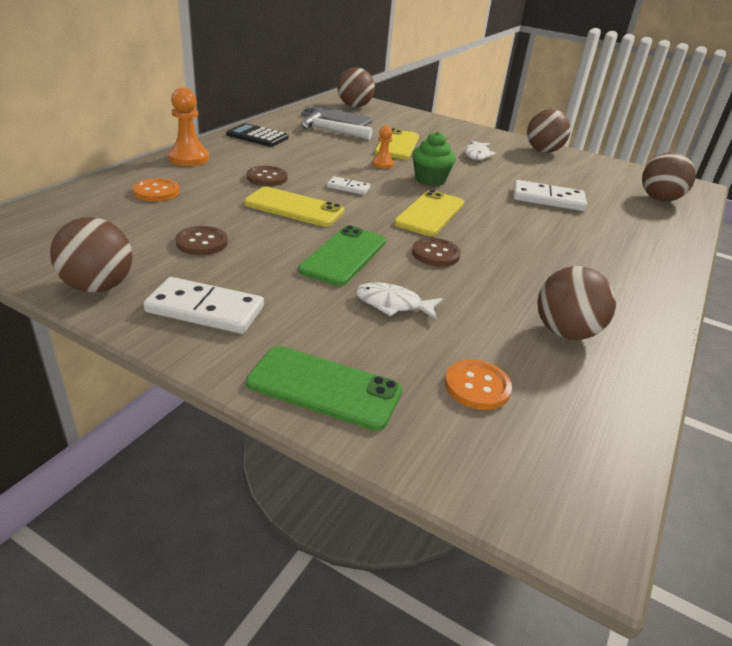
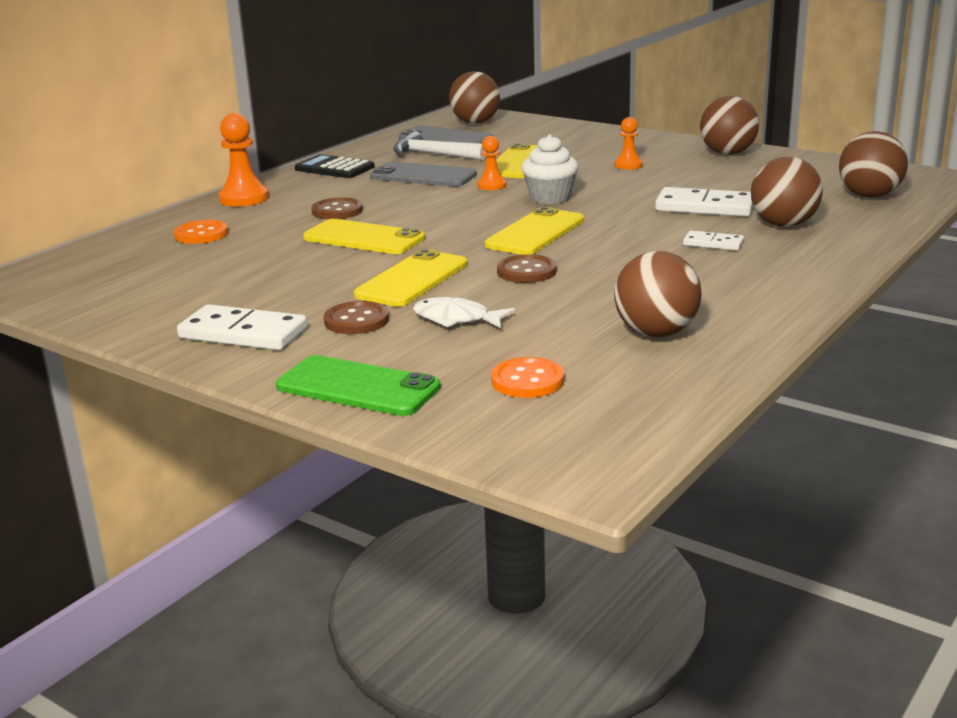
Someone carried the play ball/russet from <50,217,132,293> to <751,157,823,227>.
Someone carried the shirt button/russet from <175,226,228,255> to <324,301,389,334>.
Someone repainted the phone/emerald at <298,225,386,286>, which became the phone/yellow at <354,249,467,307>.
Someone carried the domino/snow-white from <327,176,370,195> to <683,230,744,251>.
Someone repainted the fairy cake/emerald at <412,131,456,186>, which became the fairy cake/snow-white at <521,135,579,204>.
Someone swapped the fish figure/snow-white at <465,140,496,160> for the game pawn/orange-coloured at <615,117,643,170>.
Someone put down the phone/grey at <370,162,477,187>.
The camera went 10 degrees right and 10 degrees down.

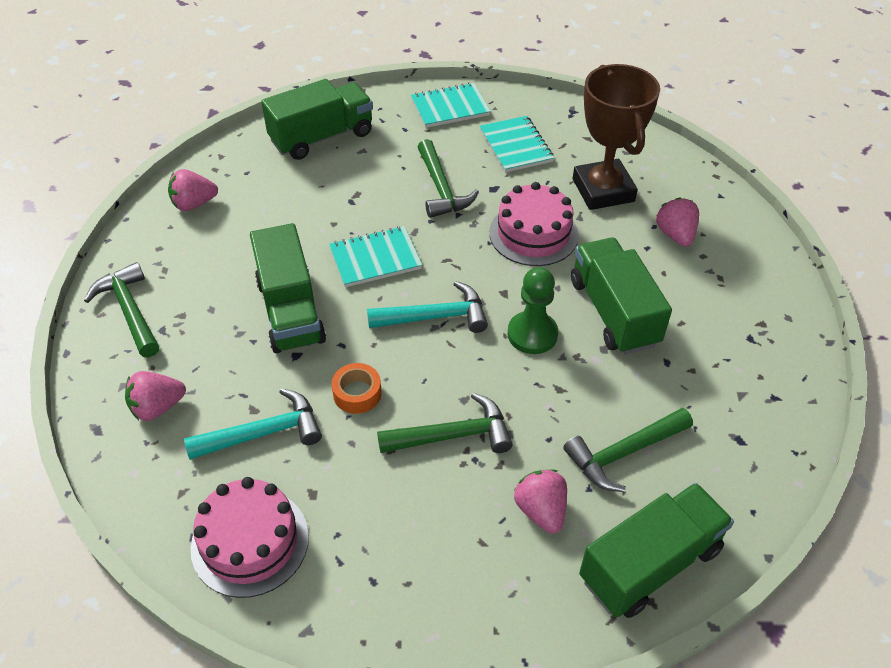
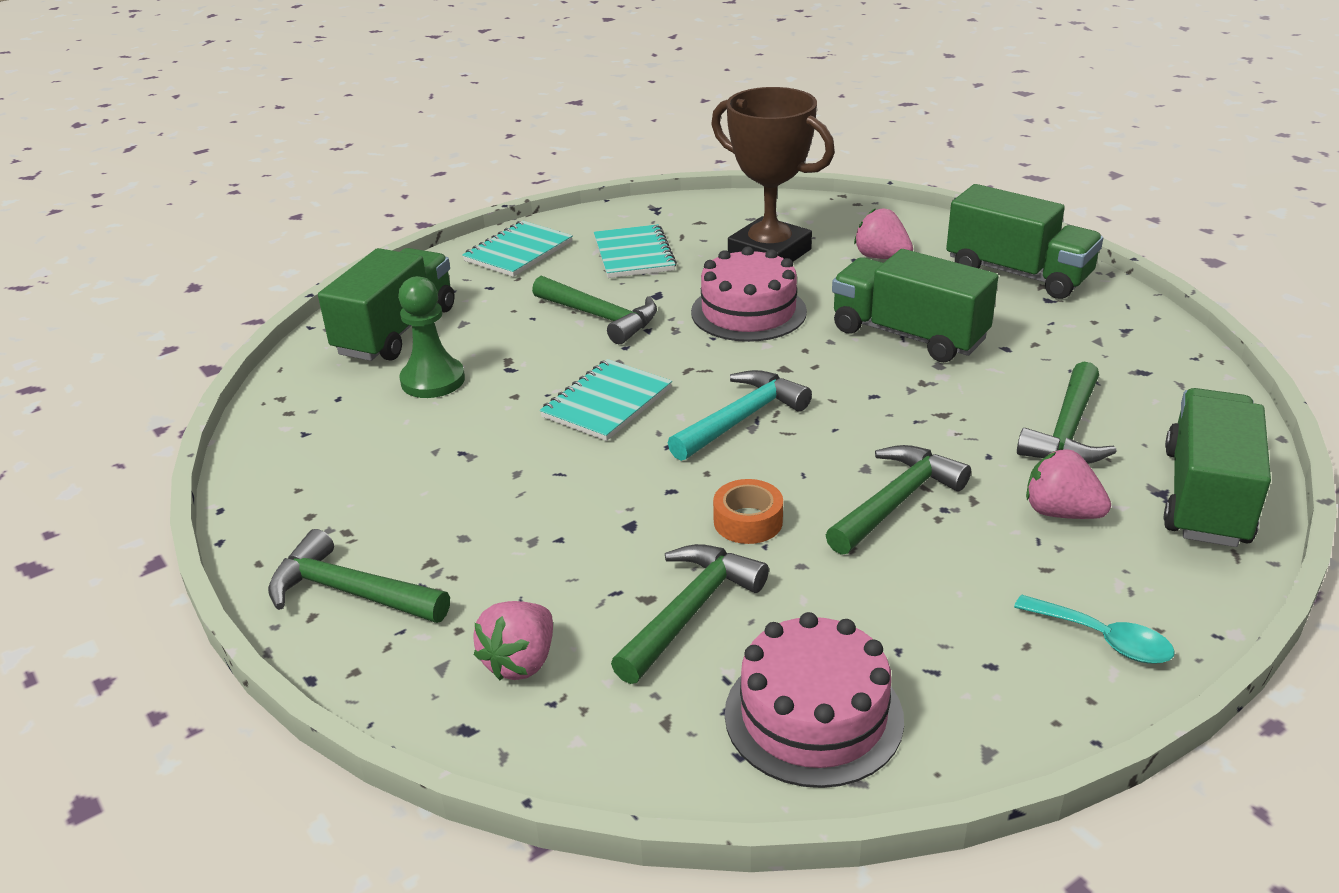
Someone took away the berry/rosy at <168,169,218,211>.
Someone repainted the carpenter's hammer/turquoise at <184,388,322,460>, which became the carpenter's hammer/emerald at <611,544,769,684>.
Someone carried the lorry/emerald from <250,223,326,353> to <946,184,1103,299>.
Someone rotated the notepad/turquoise at <480,116,554,172> by 45 degrees clockwise.
Someone carried the game pawn/emerald from <507,267,558,354> to <398,276,465,398>.
Someone put down the tablespoon/turquoise at <1014,595,1175,664>.
The camera went 35 degrees left and 15 degrees down.

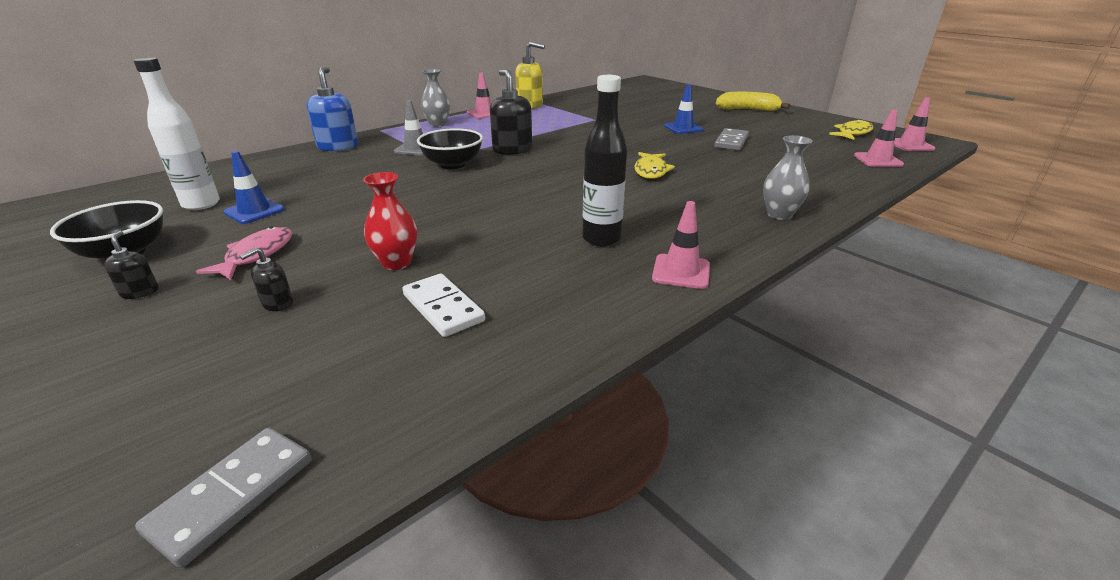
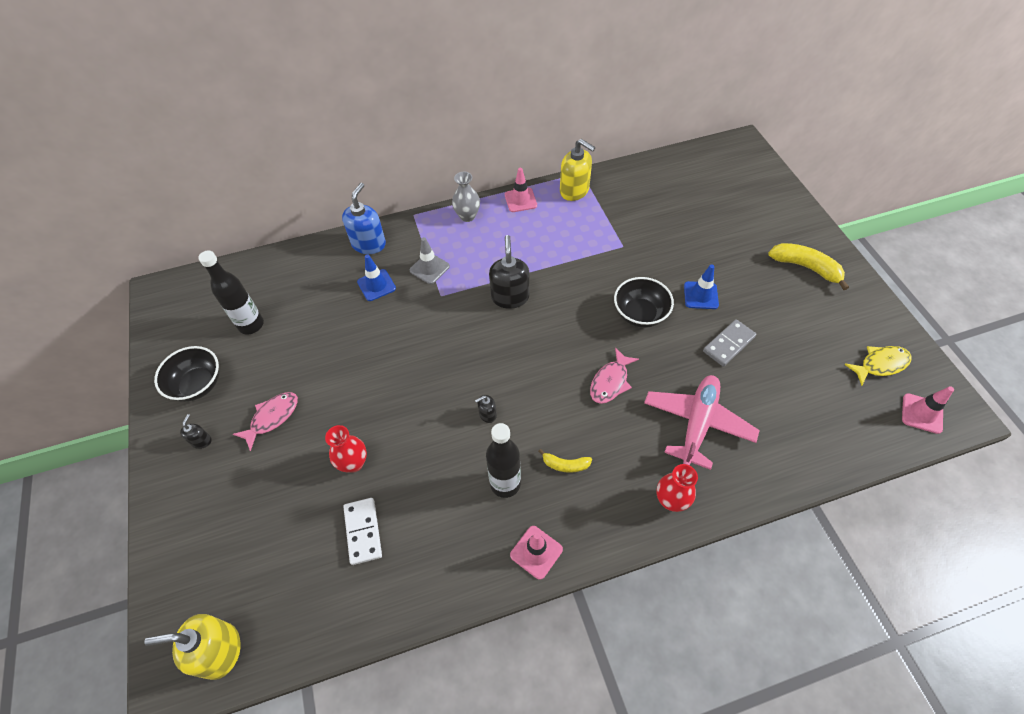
Someone repainted the bottle/snow-white at <133,57,220,210>, which became the bottle/jet-black at <199,250,264,335>.
Someone swapped the domino/grey at <135,427,312,568> for the pump bottle/yellow at <145,614,241,680>.
Someone carried the road cone/blue from <223,151,285,224> to <357,255,396,301>.
Someone carried the pump bottle/jet-black from <240,247,293,311> to <475,395,497,423>.
Someone carried the serving bowl/jet-black from <417,128,483,169> to <614,277,674,328>.
Someone repainted the fish figure/yellow at <635,152,675,179>, which became the fish figure/rosy at <590,347,639,404>.
Someone repainted the vase/grey at <763,135,813,220>, which became the vase/crimson at <657,464,698,512>.
Someone took away the road cone/rosy at <854,109,904,167>.
Someone put down the toy banana/yellow at <538,449,592,473>.
Someone put down the toy plane/rosy at <644,375,760,470>.
The camera went 25 degrees right and 25 degrees up.

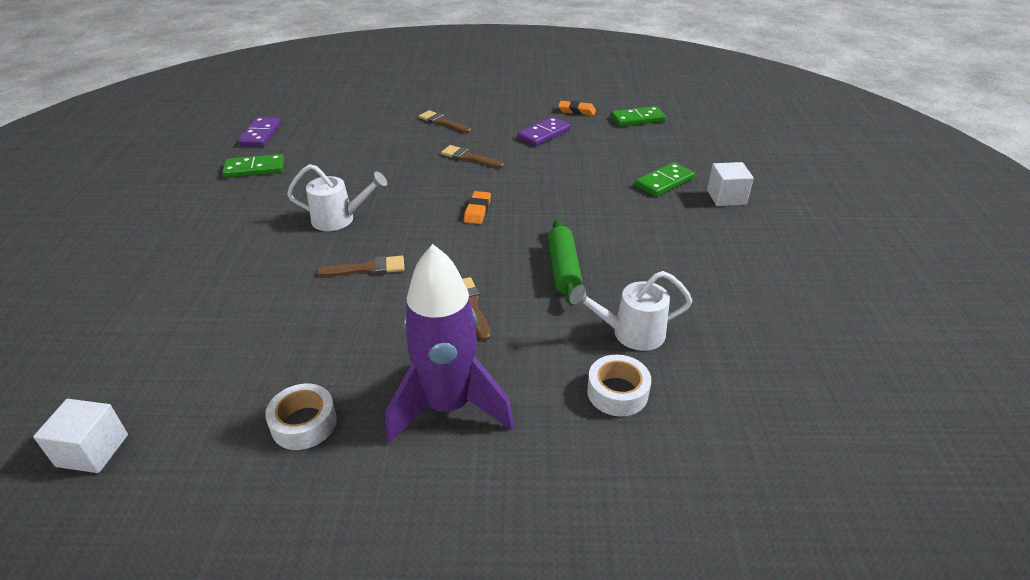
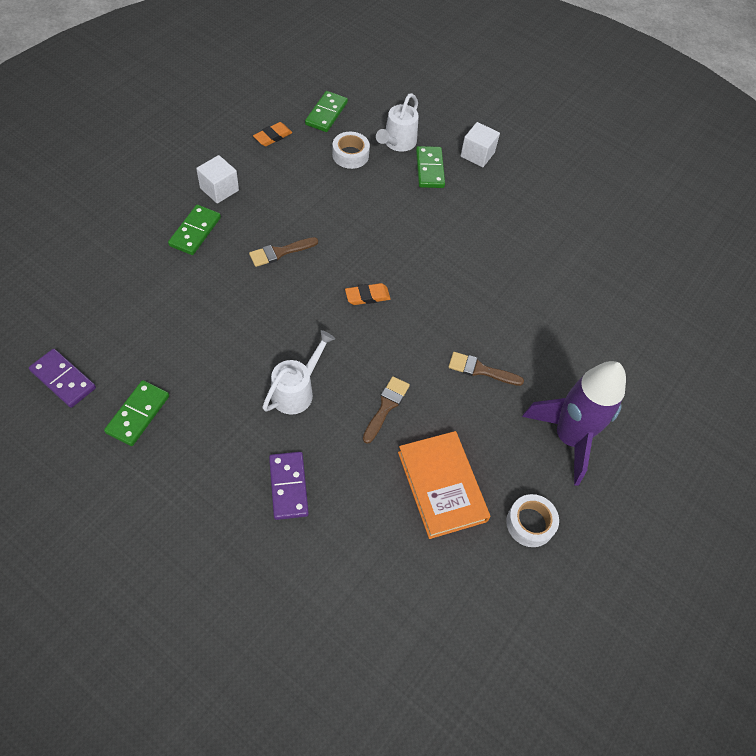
Someone carried the cube/snow-white from <33,399,128,473> to <196,155,239,204>.
Someone swapped the brush/russet at <419,110,471,133> for the domino/emerald at <168,205,221,255>.
Someone rotated the gum eraser/orange-coloured at <464,191,491,224> by 60 degrees counterclockwise.
Someone carried the domino/violet from <518,117,570,146> to <269,452,309,520>.
Someone took away the pastry roller/emerald at <548,219,583,306>.
Someone carried the sprinkling can/snow-white from <570,271,692,351> to <376,93,419,152>.
Someone carried the sticky tape/snow-white from <587,355,651,416> to <332,132,370,169>.
Someone put down the hardback/orange-coloured at <398,431,491,539>.
The camera went 60 degrees left and 20 degrees up.

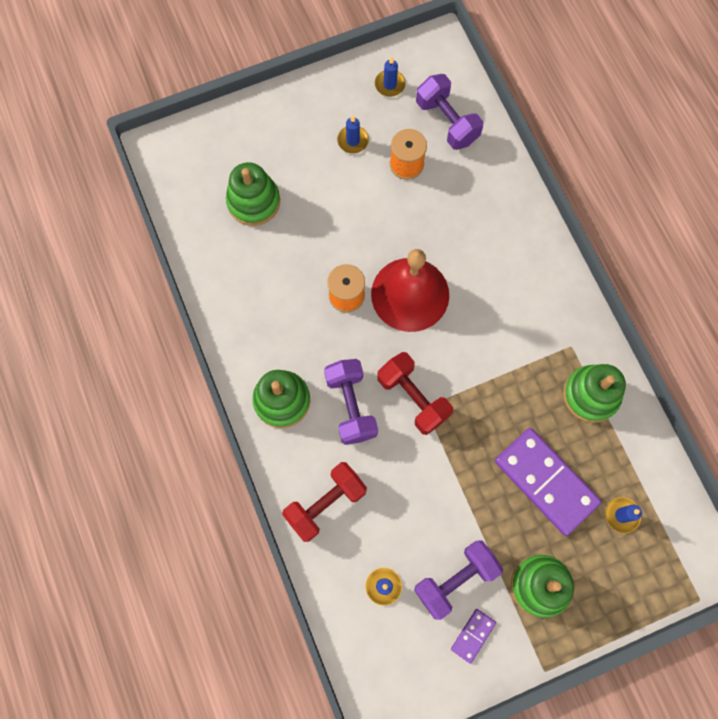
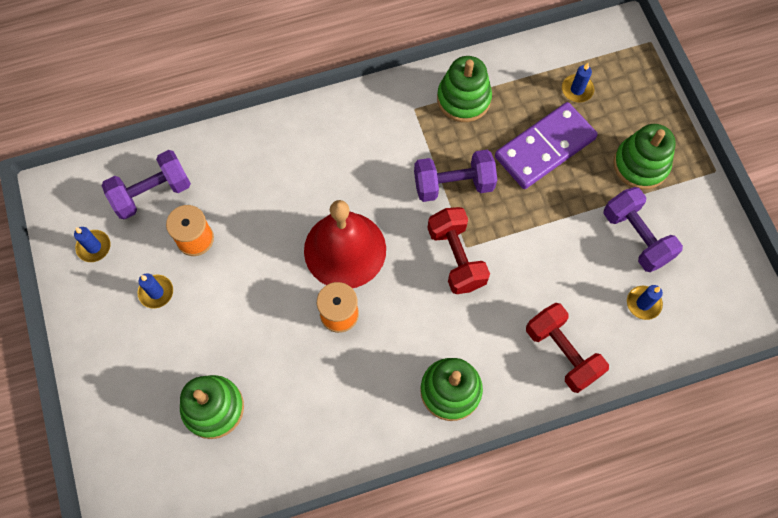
Someone carried the free weight/violet from <324,359,378,445> to <414,150,497,202>.
Someone rotated the free weight/crimson at <377,352,453,435> by 75 degrees counterclockwise.
Someone took away the domino/violet at <451,609,496,664>.
The camera went 85 degrees left and 5 degrees down.

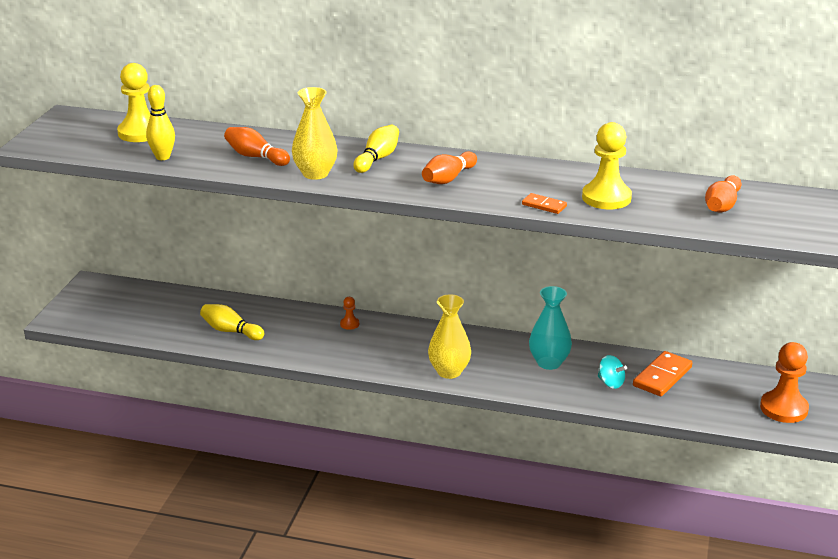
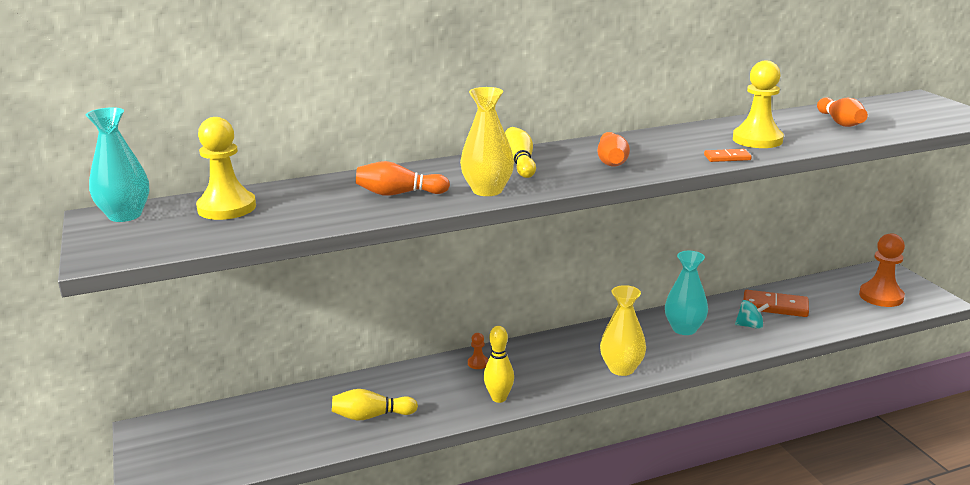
Someone carried the bowling pin/yellow from <146,85,175,160> to <484,326,514,403>.
Someone rotated the domino/orange-coloured at <633,351,692,396> by 75 degrees counterclockwise.
Someone put down the vase/turquoise at <86,107,149,222>.
The camera went 35 degrees left and 5 degrees down.

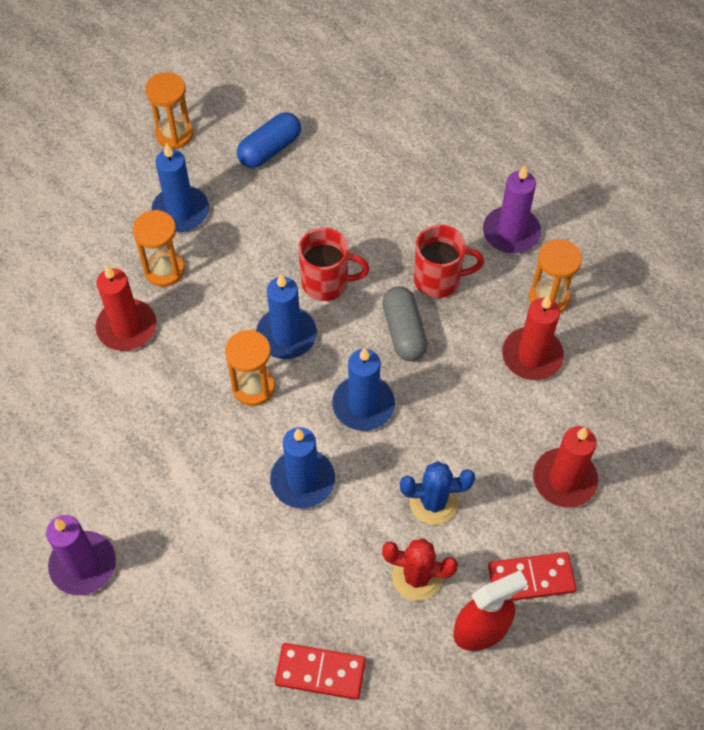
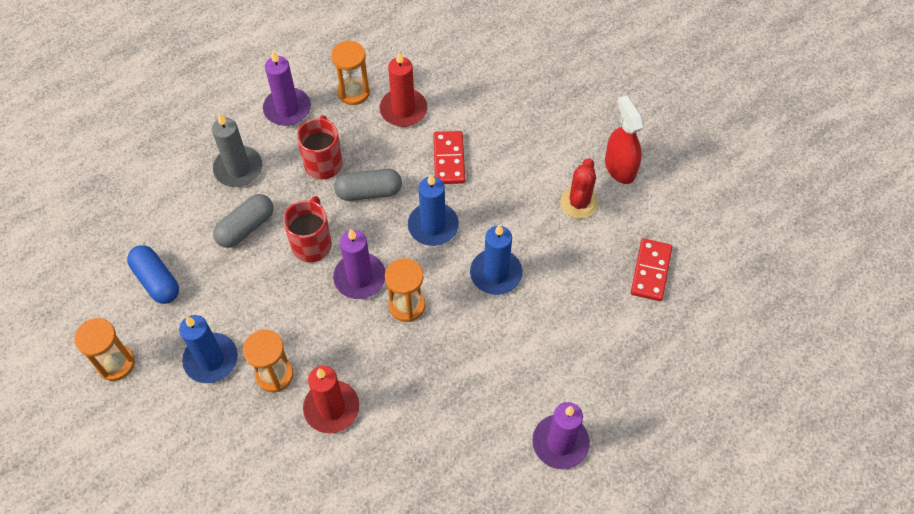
Someone repainted the candle/blue at <256,274,317,359>, which became the candle/violet at <333,229,385,299>.
Someone took away the saguaro cactus/blue at <400,461,475,525>.
Someone carried the domino/crimson from <488,552,576,601> to <433,131,465,184>.
Someone took away the candle/crimson at <533,426,598,508>.
Someone put down the candle/grey at <212,113,262,187>.
Someone put down the capsule/grey at <213,194,273,248>.
The camera went 85 degrees left and 0 degrees up.

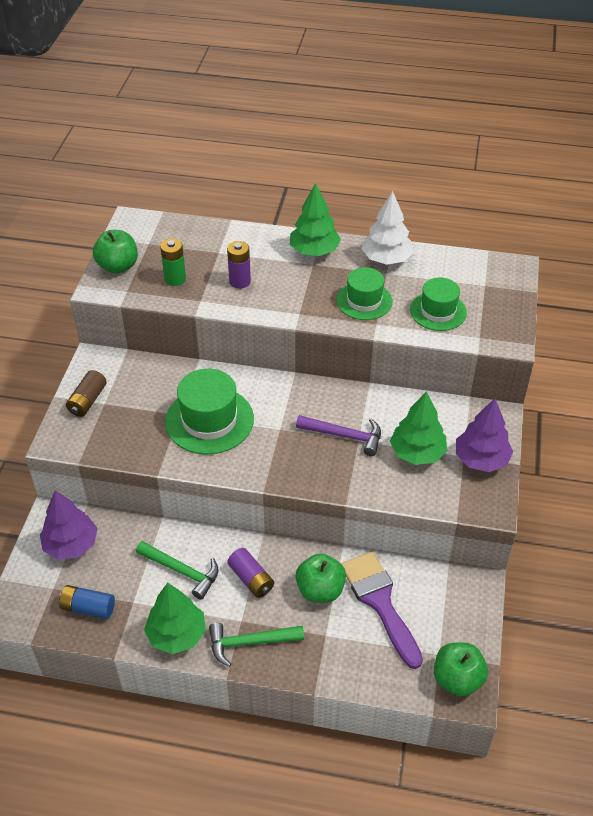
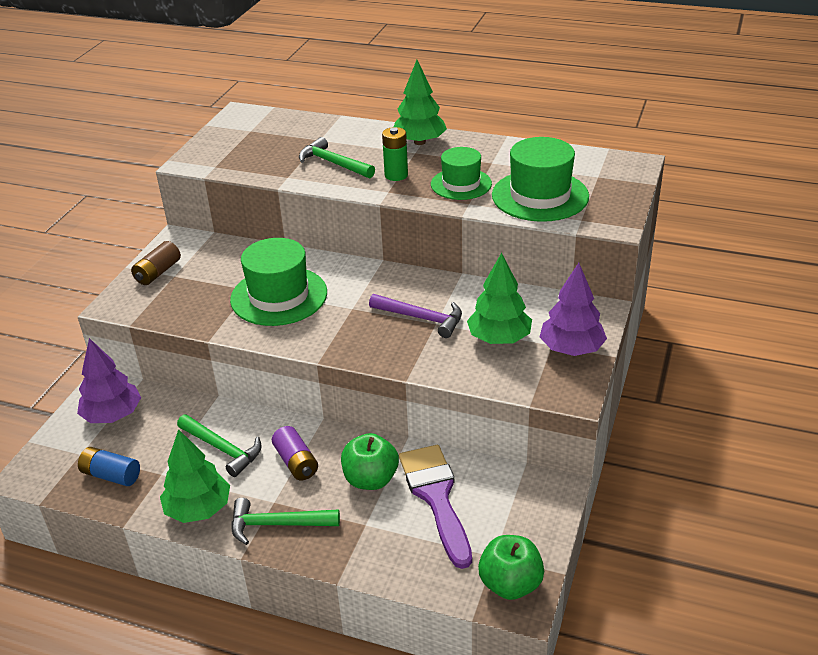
Someone took away the apple/emerald at <93,230,138,274>.
Someone carried the battery/emerald from <160,238,186,286> to <382,127,408,181>.
Someone swapped the battery/violet at <227,241,251,289> for the carpenter's hammer/emerald at <299,137,375,178>.
Someone took away the toy tree/snow-white at <361,191,414,265>.
Someone scaled the top hat/emerald at <410,278,467,331> by 1.54.
The camera went 10 degrees right and 10 degrees down.

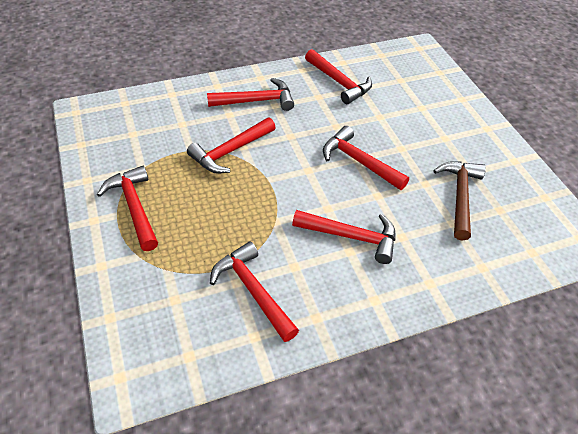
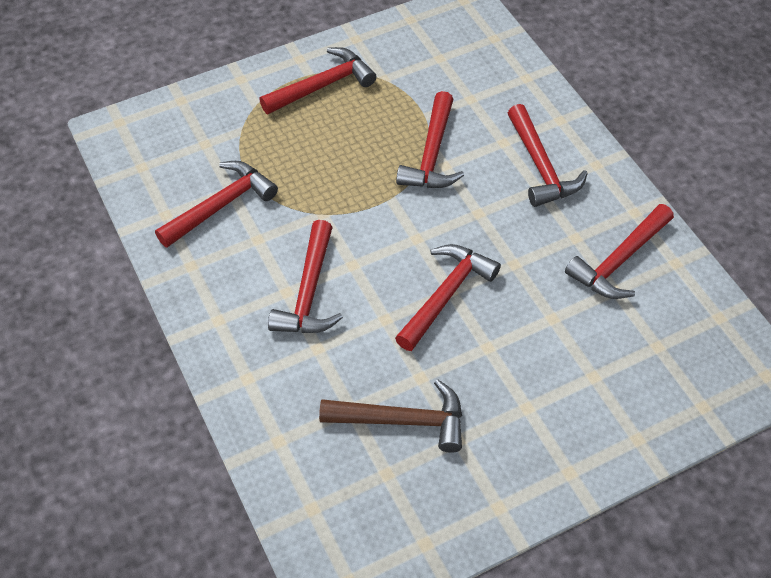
Someone rotated the carpenter's hammer/crimson at <187,117,276,174> by 120 degrees counterclockwise.
The camera went 85 degrees right and 5 degrees up.

